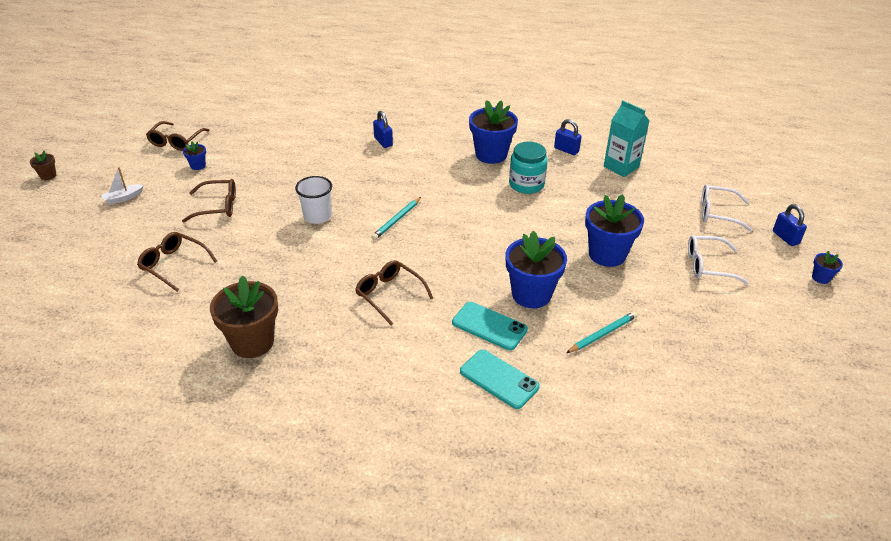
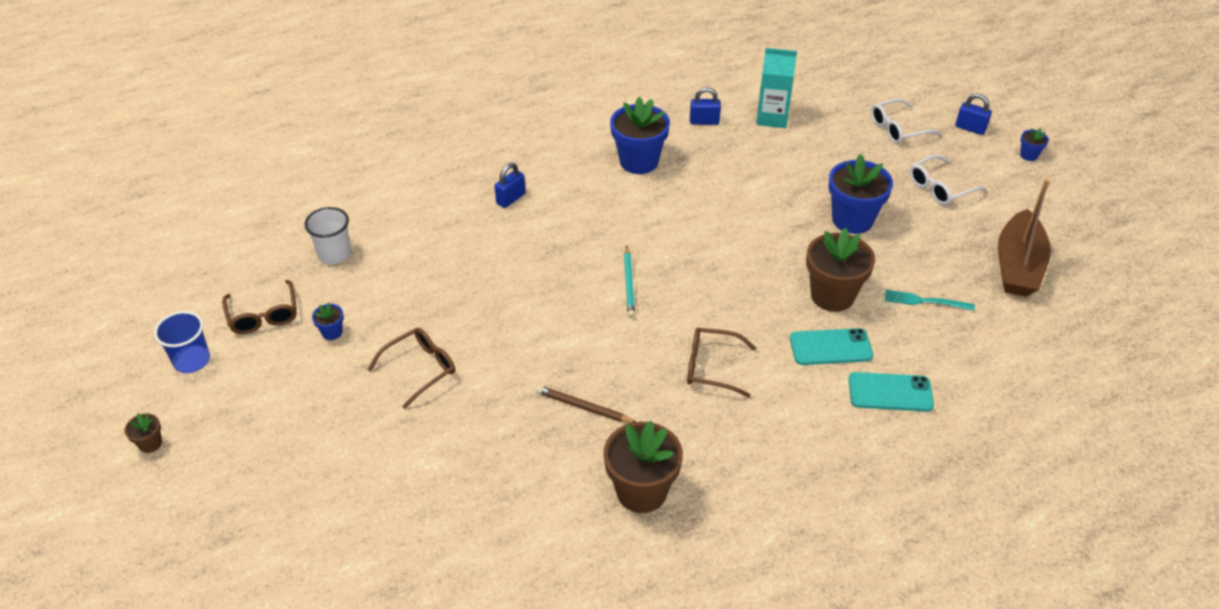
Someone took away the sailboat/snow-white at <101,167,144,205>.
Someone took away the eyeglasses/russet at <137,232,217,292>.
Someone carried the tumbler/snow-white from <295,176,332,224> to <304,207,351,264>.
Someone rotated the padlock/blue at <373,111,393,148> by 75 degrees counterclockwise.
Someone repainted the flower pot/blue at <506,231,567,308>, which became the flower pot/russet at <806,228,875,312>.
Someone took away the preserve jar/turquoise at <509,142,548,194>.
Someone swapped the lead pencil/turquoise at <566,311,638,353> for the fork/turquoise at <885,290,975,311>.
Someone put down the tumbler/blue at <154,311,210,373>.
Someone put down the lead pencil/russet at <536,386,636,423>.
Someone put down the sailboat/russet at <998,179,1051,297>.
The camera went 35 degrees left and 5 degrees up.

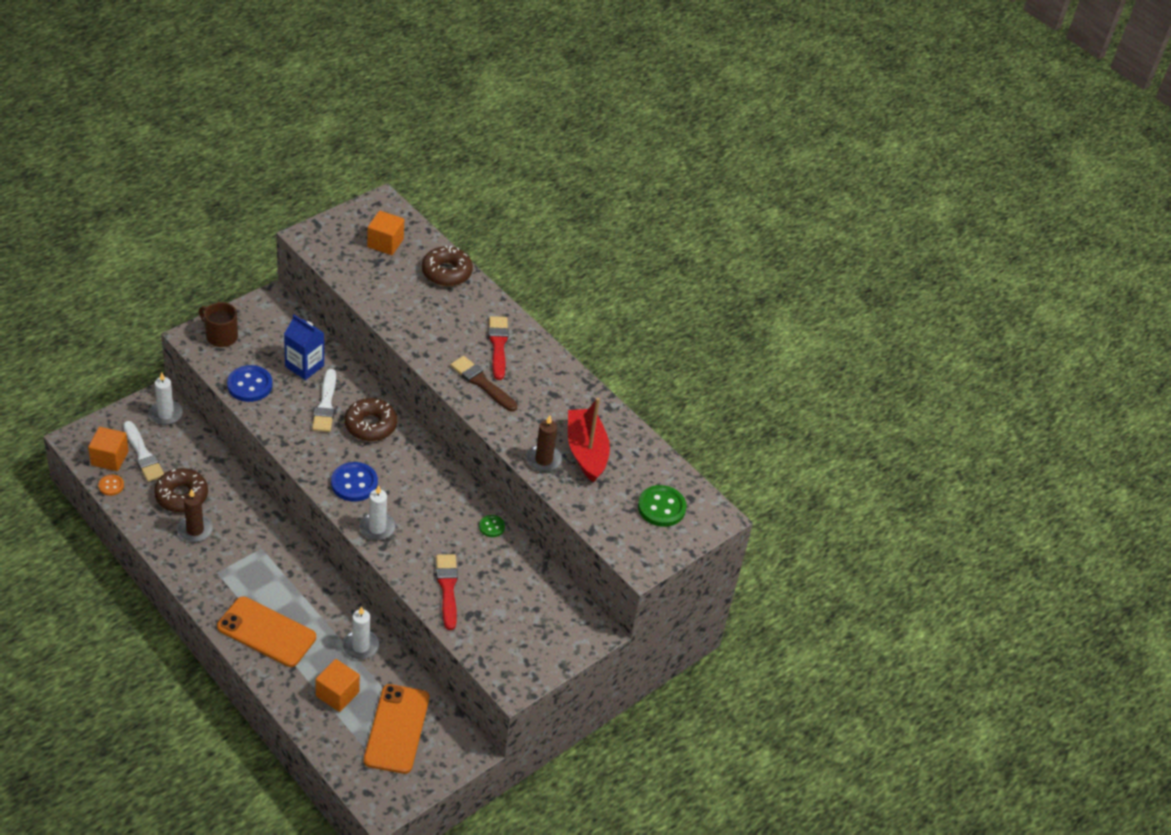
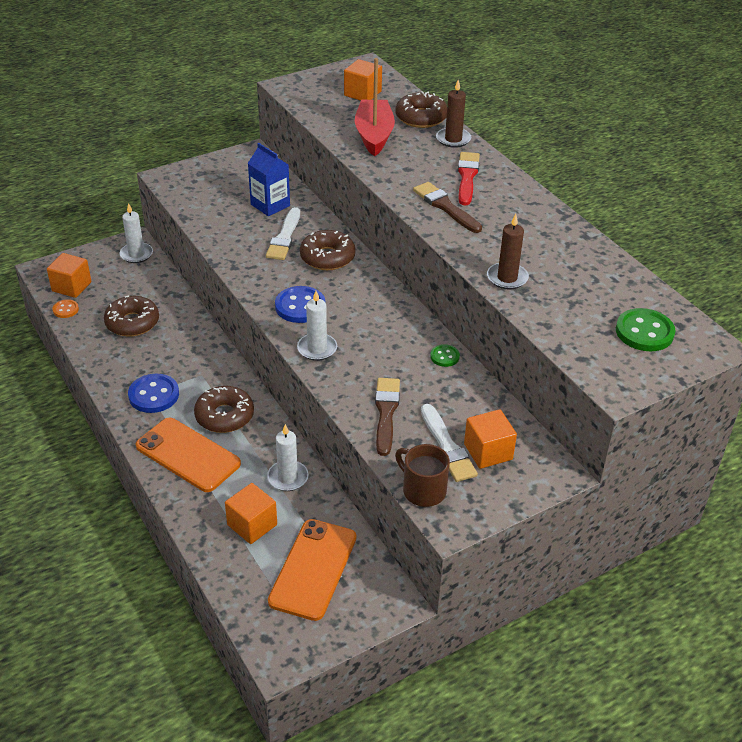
Someone carried the brush/snow-white from <123,421,164,482> to <421,404,478,482>.
Someone carried the candle/russet from <177,489,213,542> to <436,80,471,148>.
Someone carried the mug/russet from <199,302,238,347> to <395,444,450,507>.
Someone carried the shirt button/blue from <227,365,272,402> to <128,374,179,413>.
Someone repainted the brush/crimson at <436,554,458,630>, which became the brush/russet at <375,378,400,456>.
Someone carried the sailboat/crimson from <568,398,610,483> to <355,58,395,156>.
Someone put down the doughnut/russet at <194,386,254,433>.
Someone put down the cube/orange-coloured at <464,409,517,469>.
The camera went 15 degrees right and 5 degrees down.

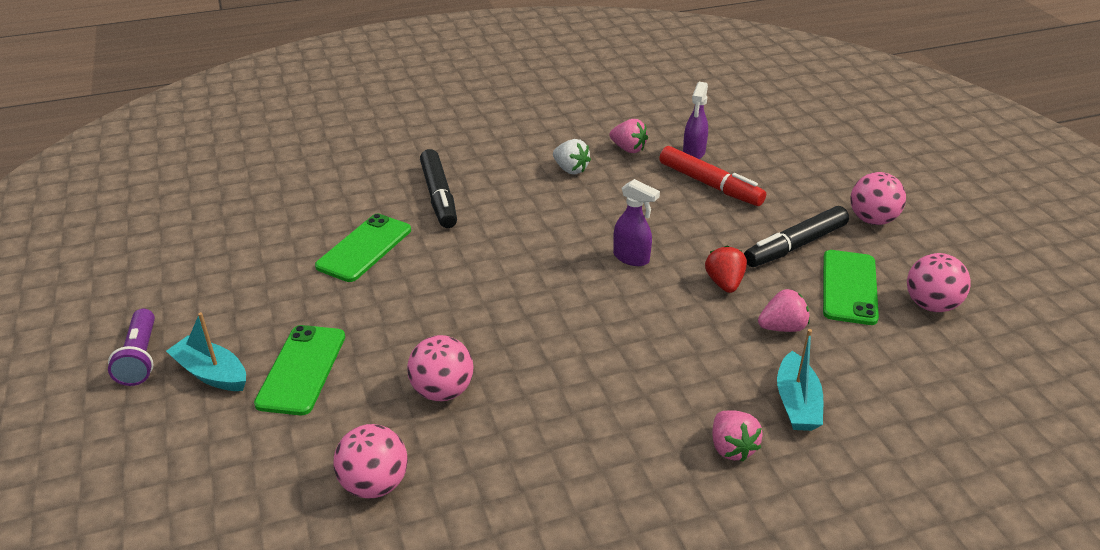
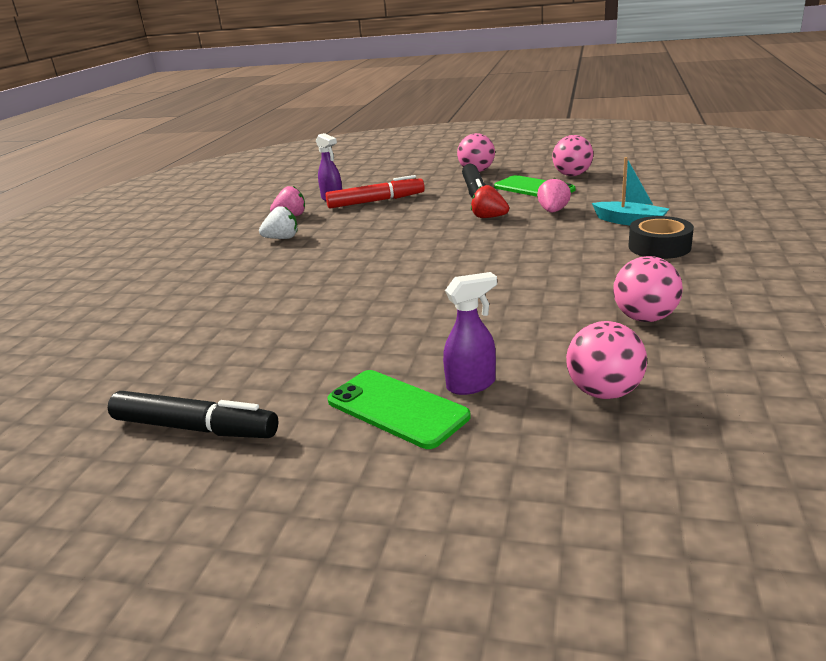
Someone took away the pocket torch/violet at <108,309,155,386>.
Someone took away the sailboat/turquoise at <166,312,246,391>.
Someone took away the phone/emerald at <315,214,411,282>.
Someone carried the play ball/rosy from <407,335,473,401> to <613,256,683,322>.
Someone carried the marker pen/jet-black from <420,149,457,228> to <108,391,278,438>.
Someone carried the sprayer/violet from <613,179,660,266> to <443,272,497,395>.
Someone swapped the berry/rosy at <712,410,763,462> for the sticky tape/jet-black at <629,216,694,259>.
The camera went 55 degrees left and 10 degrees down.

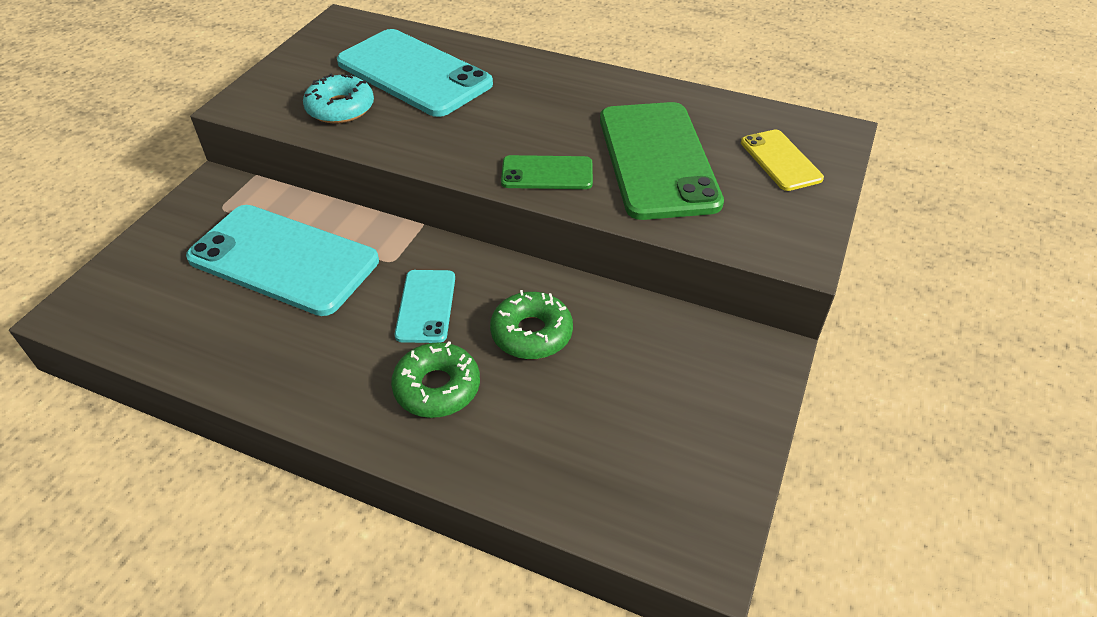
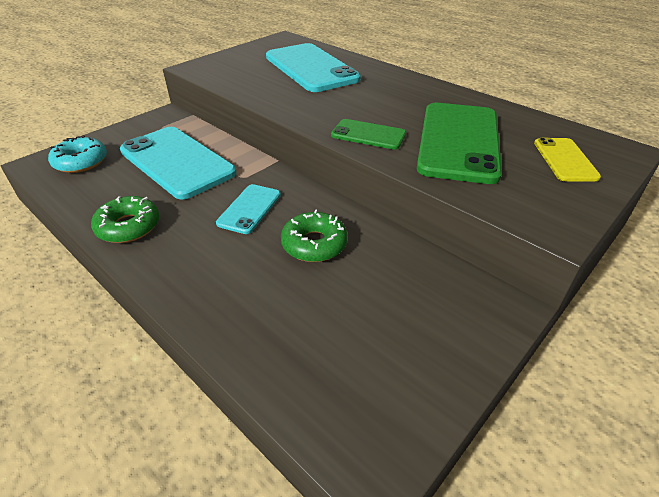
Someone carried the doughnut/turquoise from <303,73,374,124> to <48,135,107,173>.
Someone carried the doughnut/emerald from <391,341,480,418> to <91,196,160,243>.
The camera went 20 degrees right and 5 degrees down.

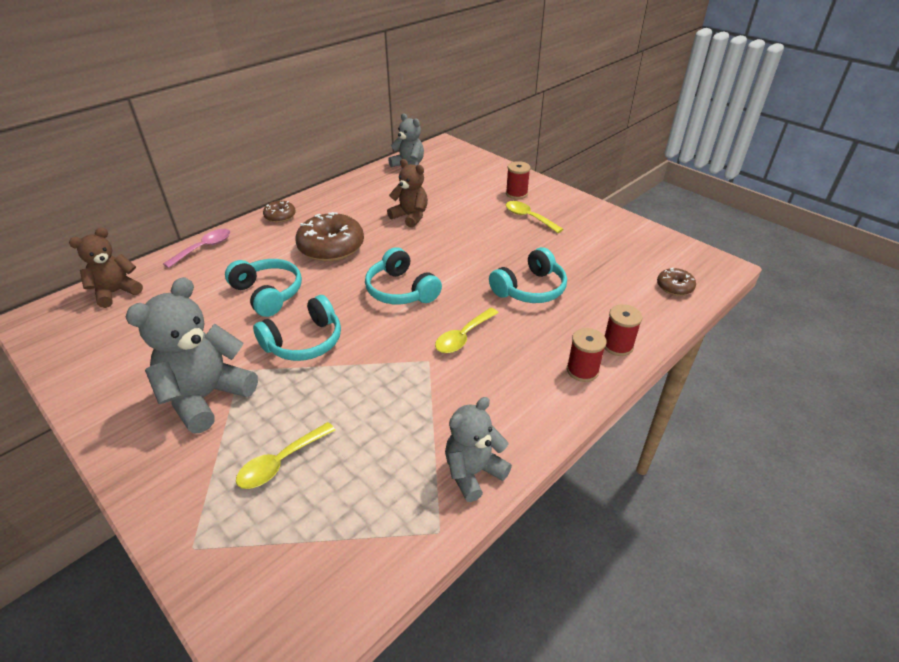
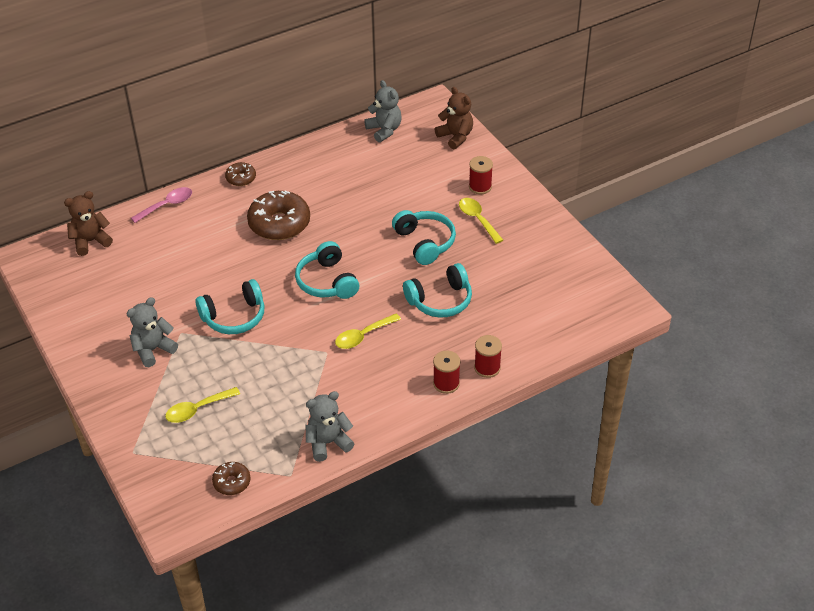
Someone scaled the teddy bear/grey at <126,277,258,433> by 0.64.
Someone carried the headset/turquoise from <225,259,302,317> to <392,210,456,265>.
Someone carried the teddy bear/russet from <387,159,428,228> to <435,87,473,149>.
Someone carried the doughnut/russet from <657,268,696,296> to <212,462,251,495>.
The camera went 15 degrees right and 5 degrees up.

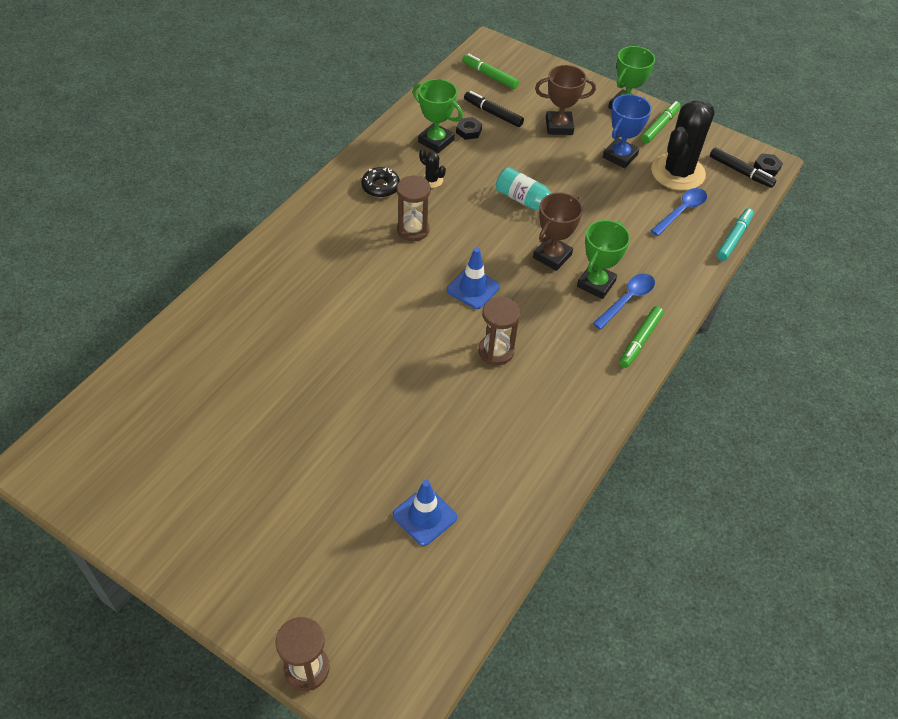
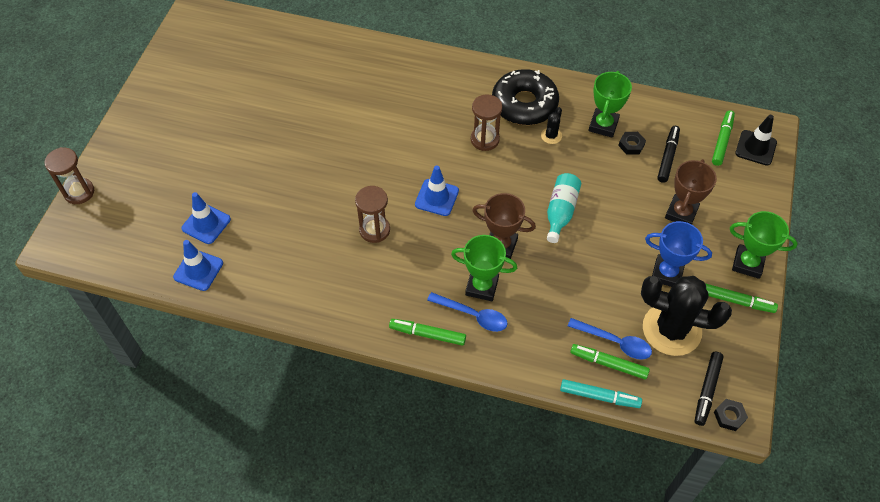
Someone scaled the doughnut/jet-black at <361,167,400,198> by 1.92.
Someone rotated the trophy/russet at <535,65,596,135> by 45 degrees clockwise.
Someone put down the road cone/blue at <173,240,223,291>.
Someone put down the marker pen/emerald at <570,344,650,379>.
Someone put down the road cone/jet-black at <735,115,777,166>.
The camera went 75 degrees right and 5 degrees up.

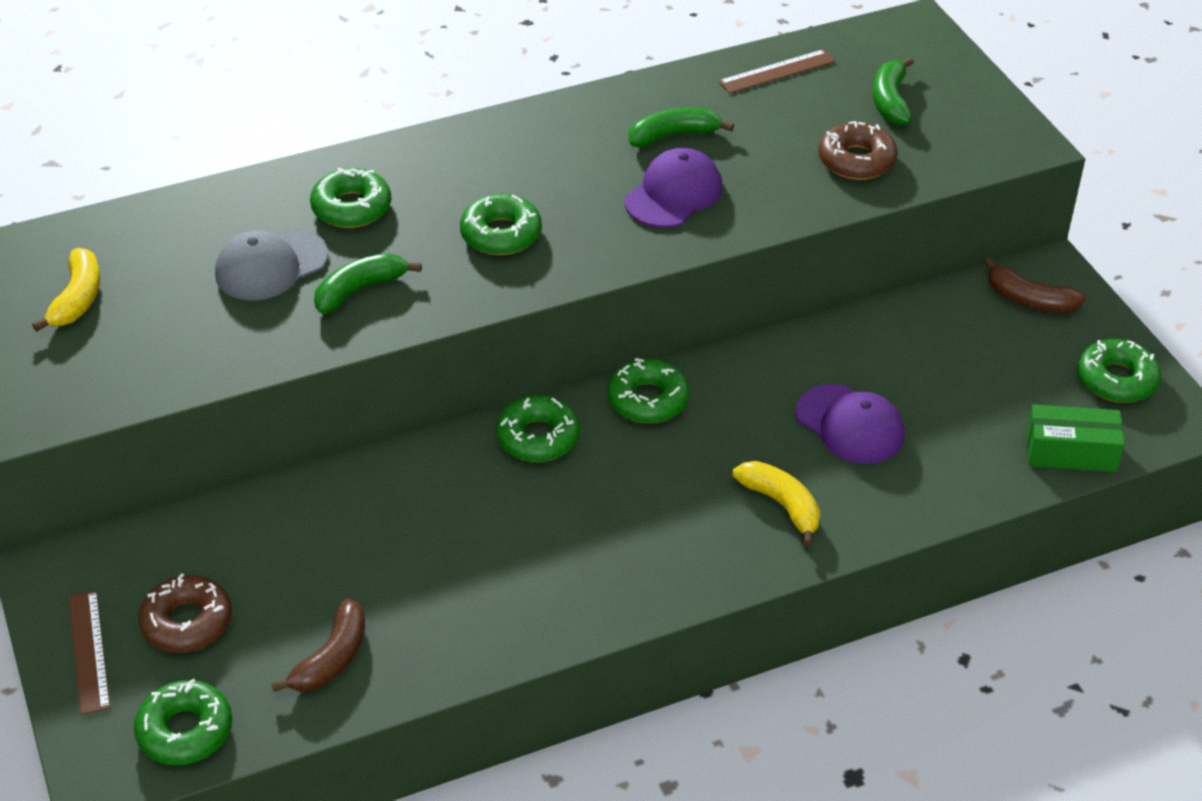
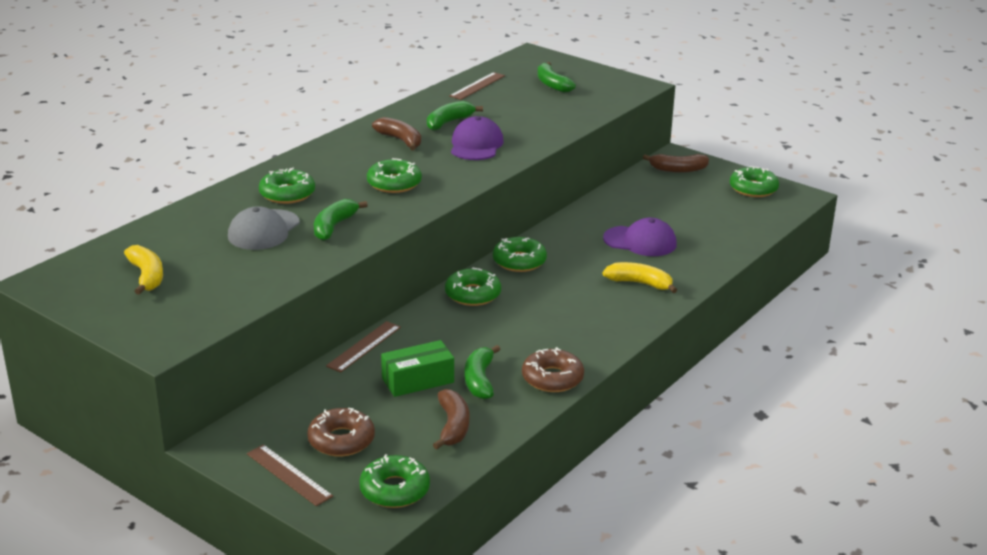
Someone carried the doughnut/russet from <818,121,898,180> to <522,347,584,392>.
Someone carried the box/emerald from <1026,404,1125,472> to <381,340,454,397>.
Someone put down the straightedge/russet at <326,321,401,372>.
Someone put down the toy banana/russet at <372,117,421,150>.
Someone put down the toy banana/emerald at <465,345,500,399>.
The camera went 30 degrees left and 15 degrees down.

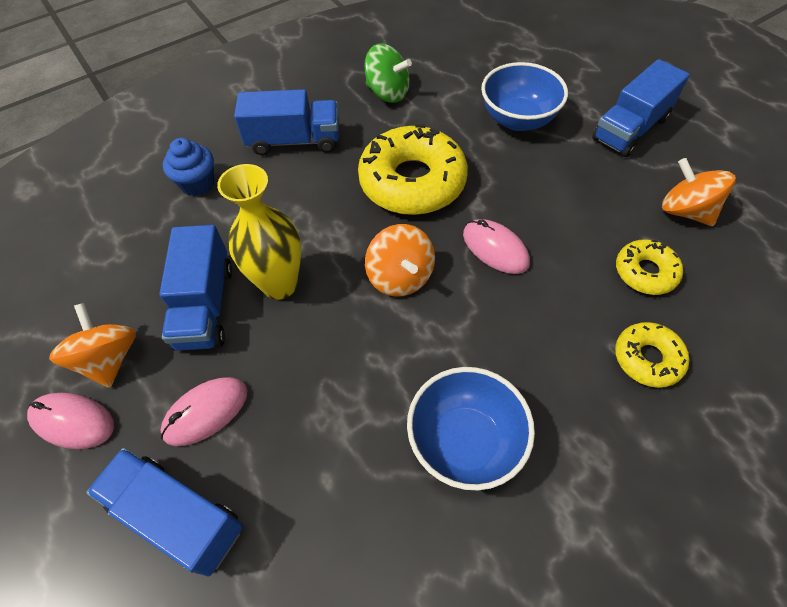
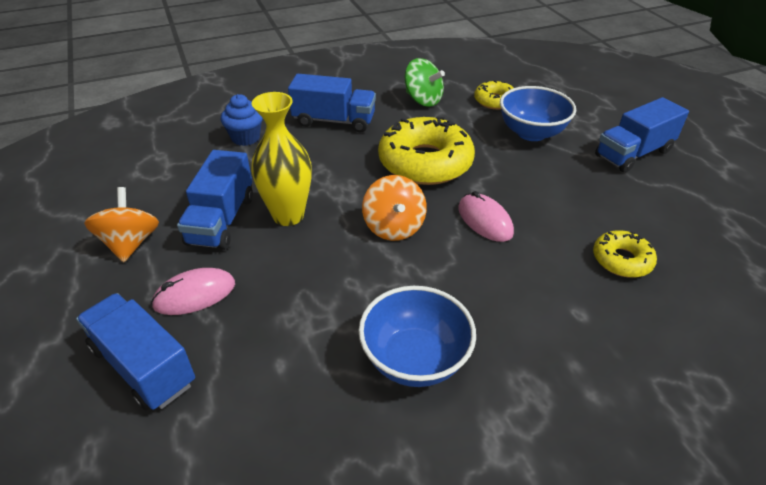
Someone took away the computer mouse/rosy at <27,393,114,449>.
Someone carried the doughnut/yellow from <615,322,689,388> to <474,80,514,110>.
Someone took away the toy top/orange-coloured at <662,158,736,226>.
The camera went 10 degrees right and 15 degrees down.

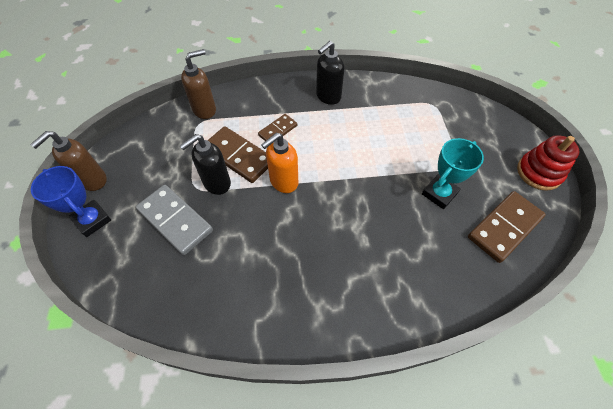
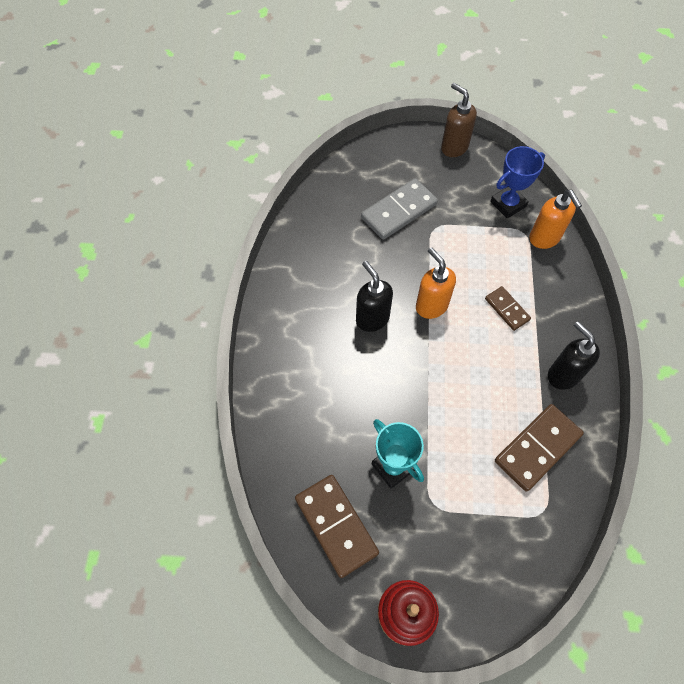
Someone carried the trophy/blue from <31,166,111,237> to <490,146,545,218>.
Someone carried the pump bottle/jet-black from <180,134,231,195> to <356,261,393,332>.
Someone repainted the pump bottle/russet at <181,49,216,119>, which became the pump bottle/orange-coloured at <529,190,582,249>.
Someone carried the domino/russet from <207,126,268,183> to <495,404,584,492>.
The camera went 100 degrees right and 5 degrees up.

